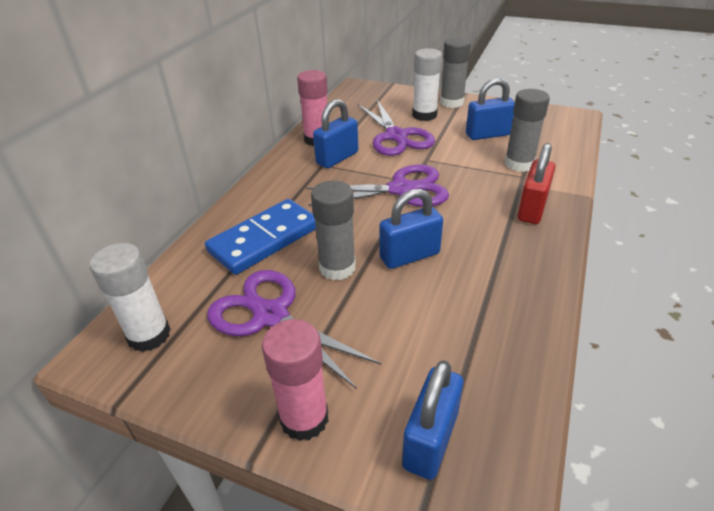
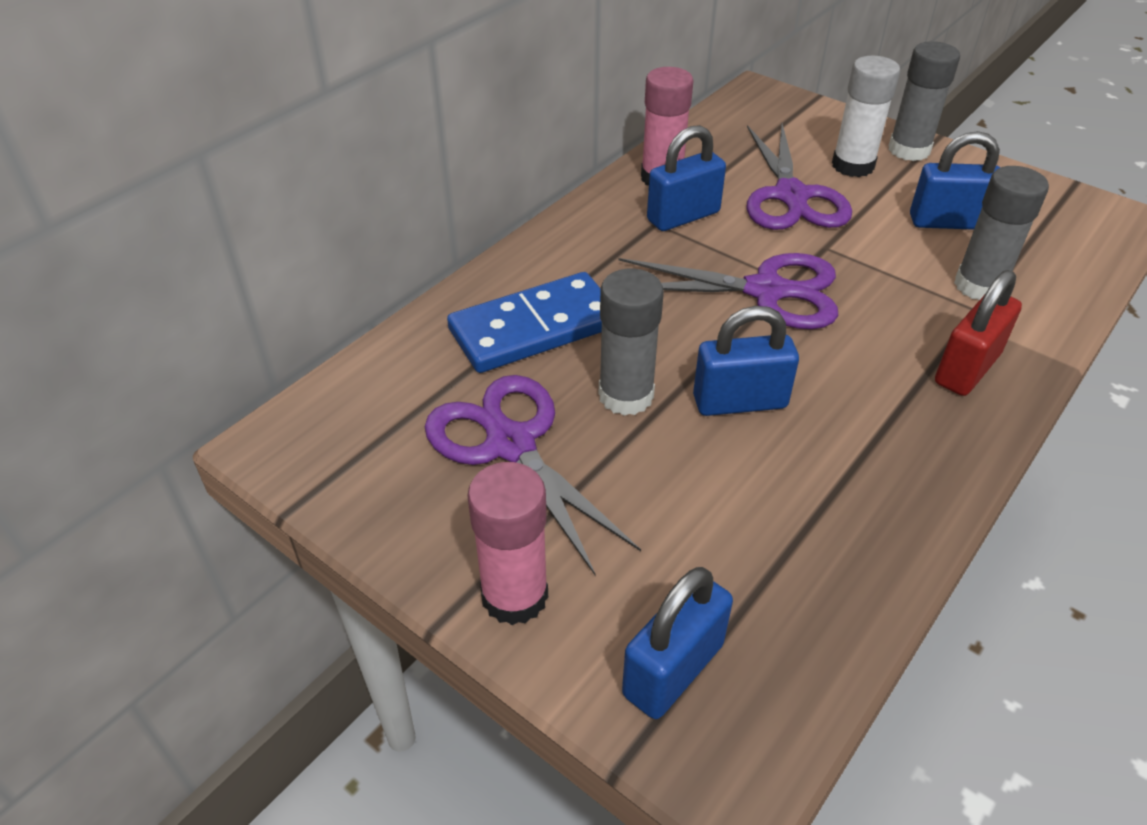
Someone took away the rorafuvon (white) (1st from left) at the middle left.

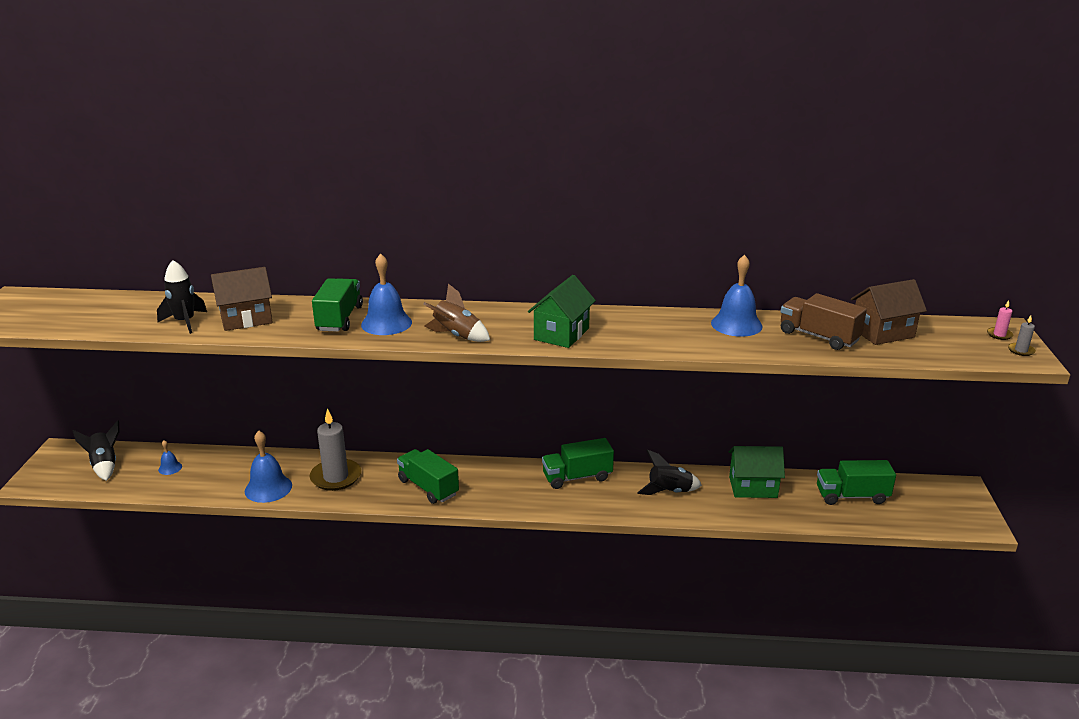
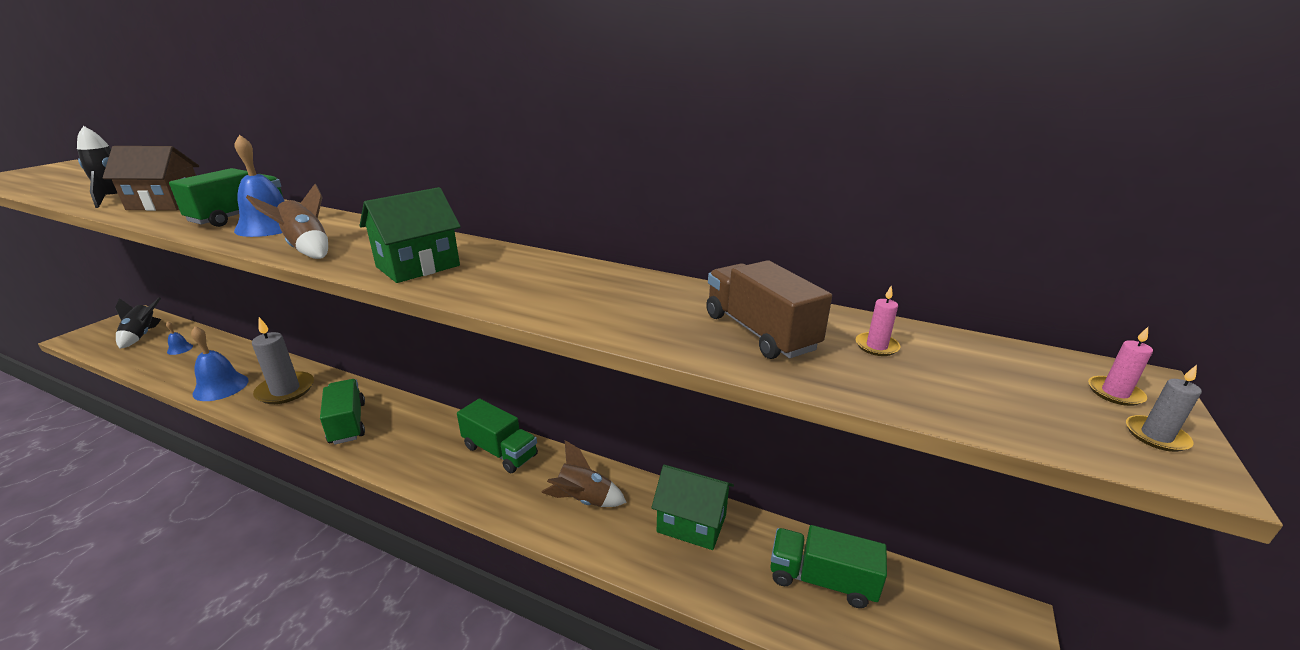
Someone took away the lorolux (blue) (4th from left) at the middle right.
Someone swapped the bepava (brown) (2nd from left) at the middle right for the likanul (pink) (1st from left) at the middle right.
Someone rotated the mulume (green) (3rd from left) at the centre by 150 degrees counterclockwise.
Someone repainted the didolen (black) (3rd from left) at the centre, which became the didolen (brown) (2nd from left) at the bottom centre.

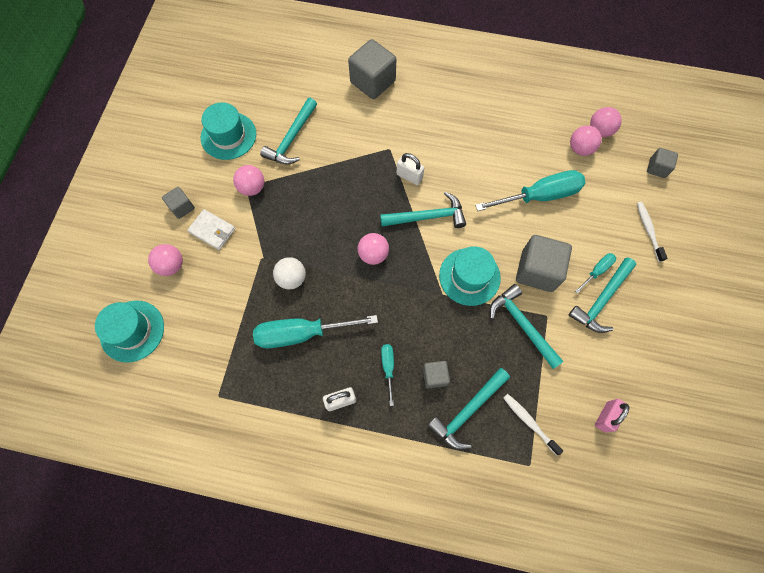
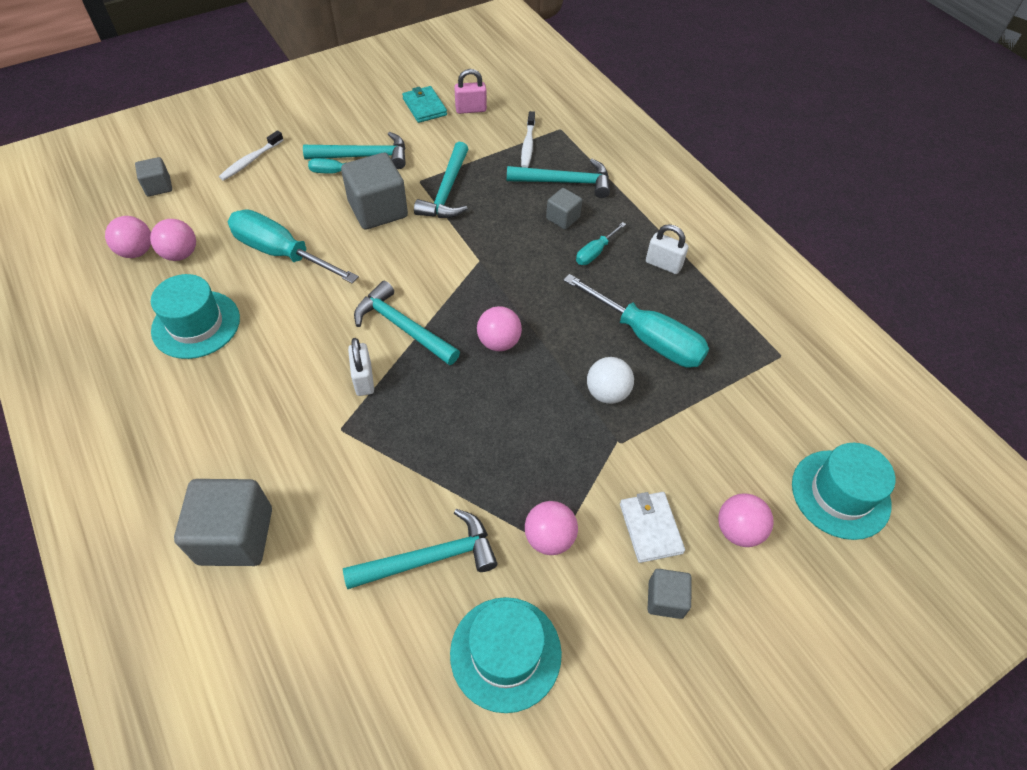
Someone carried the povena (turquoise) (3rd from left in the first image) from the centre to the middle left.
Someone put down the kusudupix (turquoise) at the top centre.

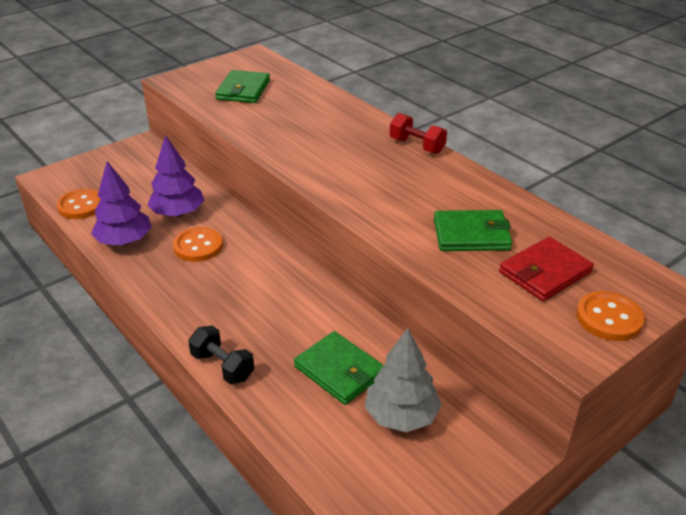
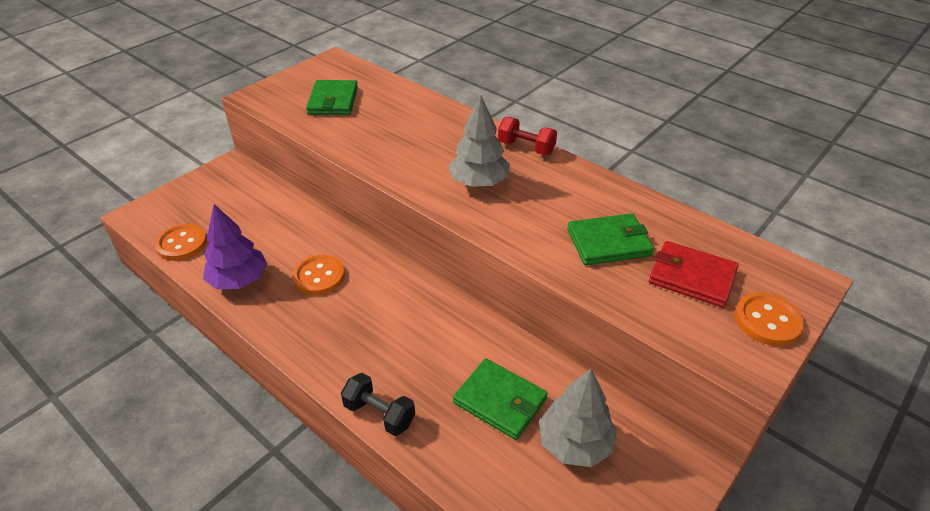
Someone took away the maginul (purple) (2nd from left) at the middle left.
Someone rotated the kusudupix (red) at the middle right by 75 degrees clockwise.
Someone put down the maginul (grey) (1st from left) at the top centre.

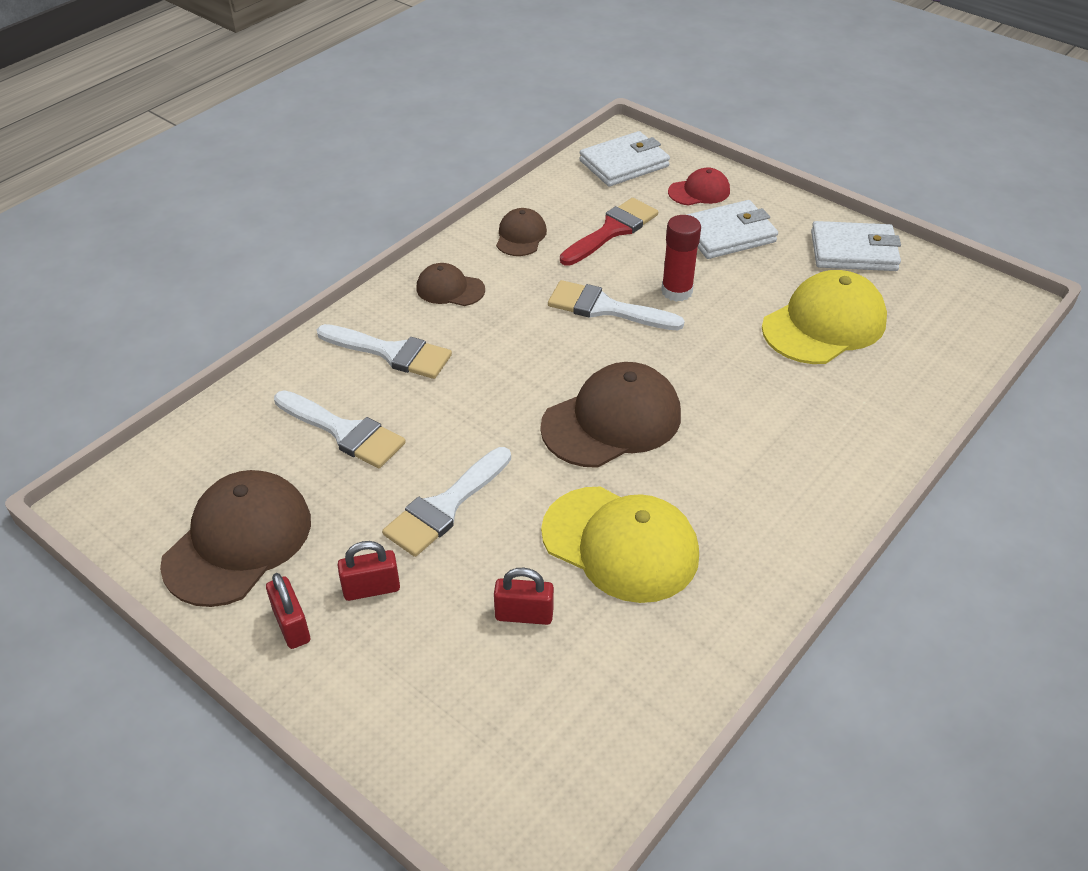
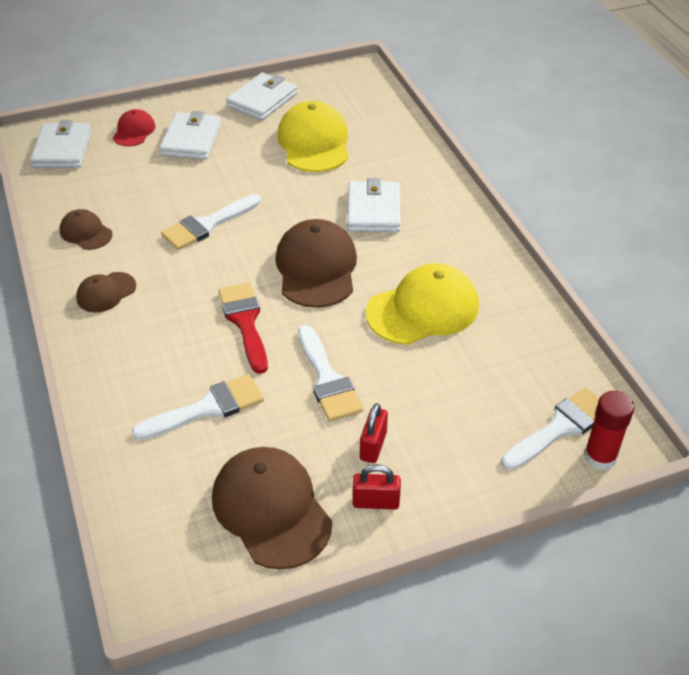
Someone carried the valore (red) from the top centre to the centre.
Someone carried the rorafuvon (red) from the top centre to the middle right.
Someone carried the valore (white) (2nd from left in the first image) from the centre to the middle right.
Someone took away the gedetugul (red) (3rd from left) at the bottom centre.
Someone put down the kusudupix (white) (4th from left) at the top centre.

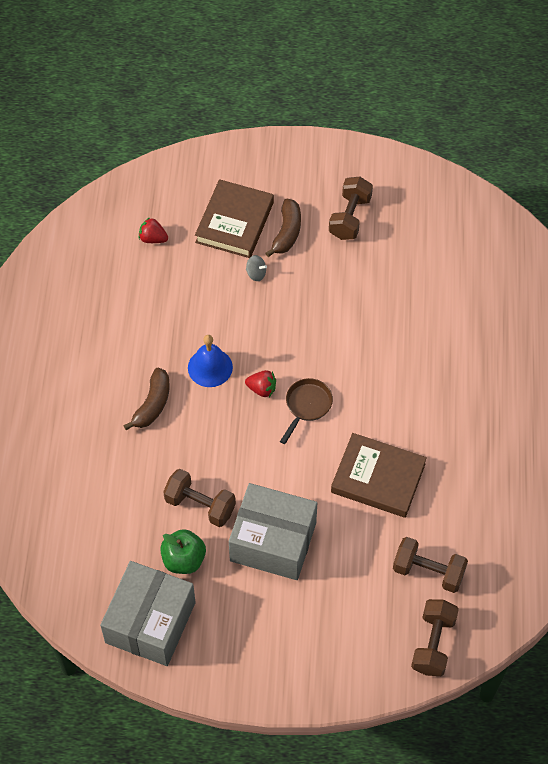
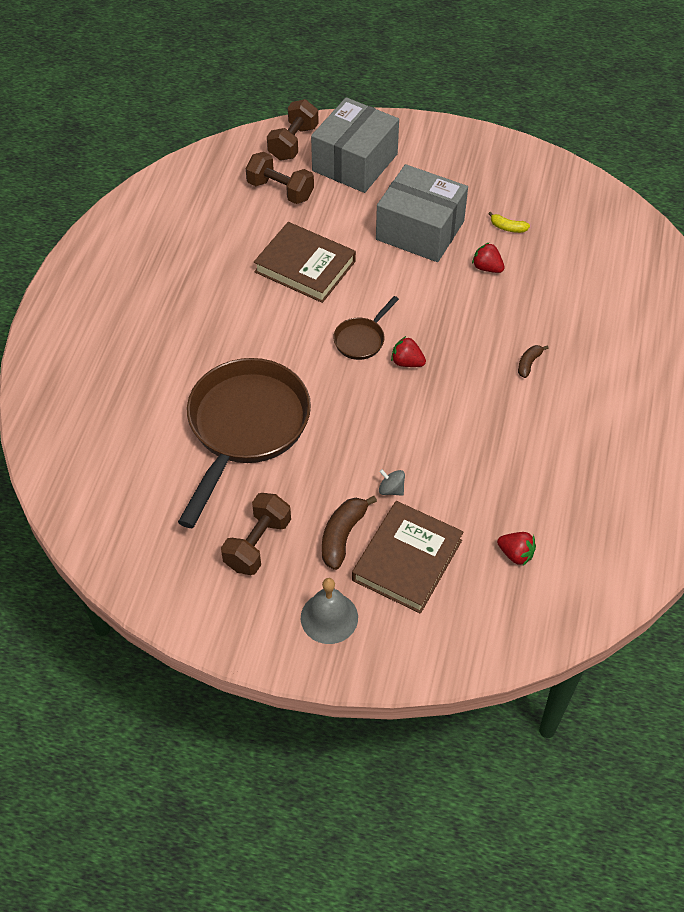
Someone took away the lorolux (blue) at the centre.
Someone scaled the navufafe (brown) (1st from left in the first image) at the middle left by 0.57.
Someone swapped the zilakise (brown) (1st from left) at the centre for the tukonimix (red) (2nd from left) at the top right.
Someone swapped the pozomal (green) at the bottom centre for the navufafe (yellow) at the top right.
Someone carried the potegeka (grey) (1st from left) from the bottom left to the top centre.
Someone put down the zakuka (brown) (1st from left) at the centre.
Someone put down the lorolux (grey) at the bottom centre.

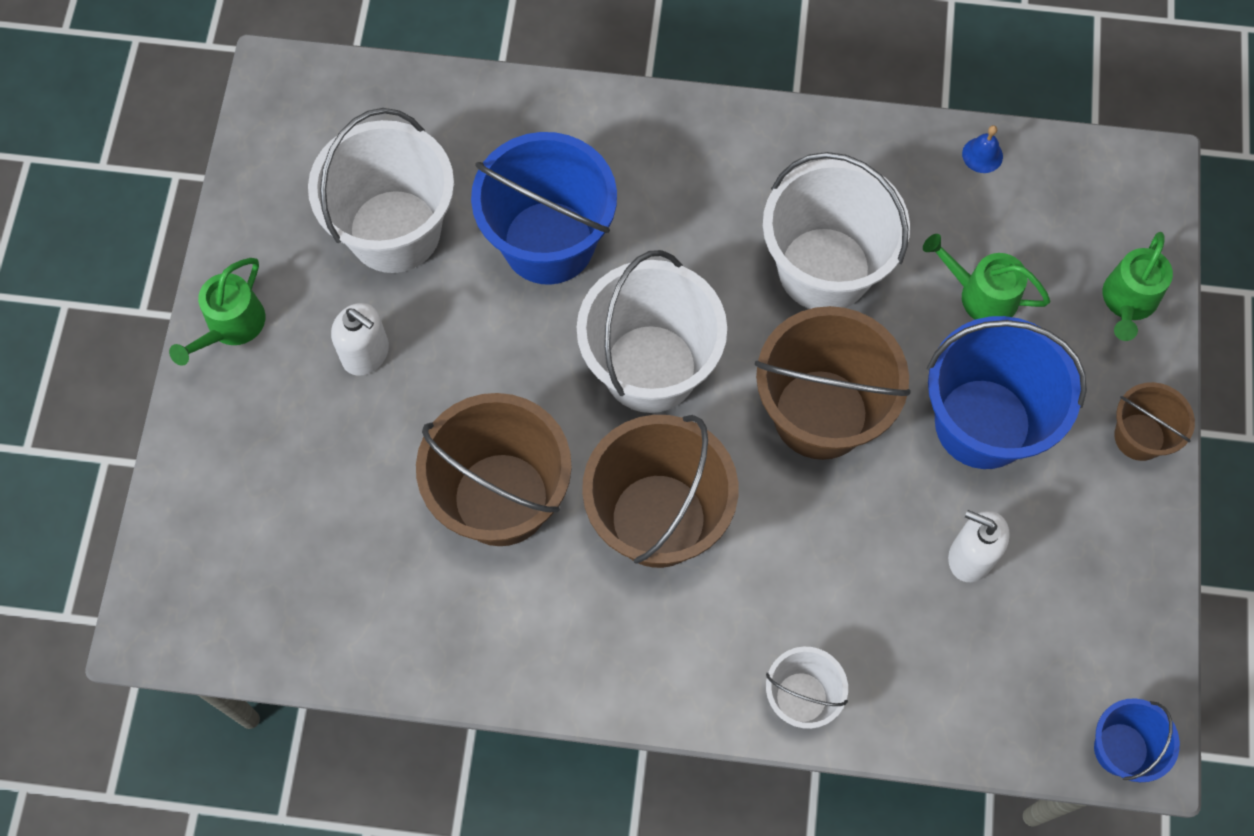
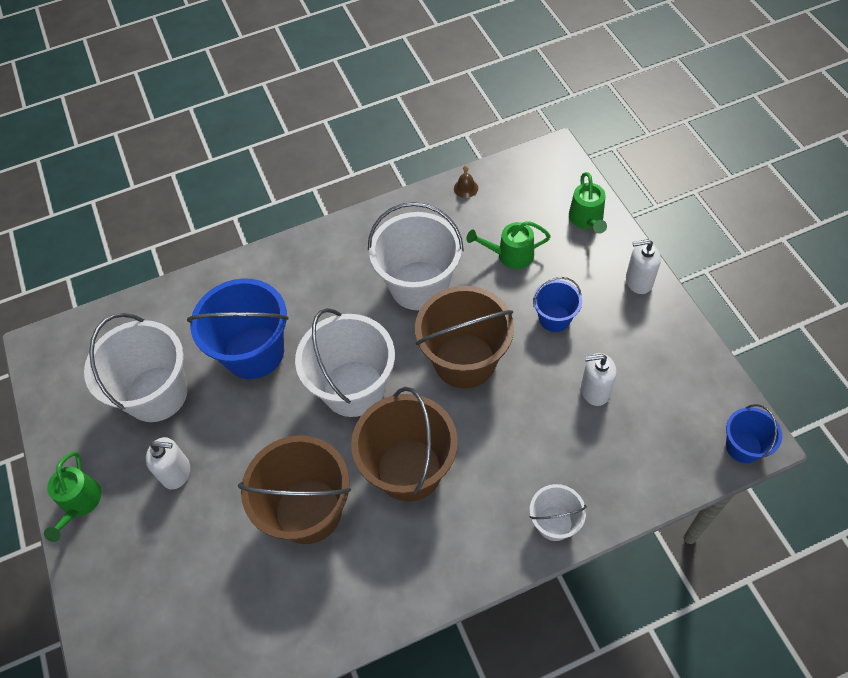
Someone repainted the lorolux (blue) at the top right, which became the lorolux (brown) at the top centre.
Someone scaled the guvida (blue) (2nd from left) at the middle right by 0.52.
Someone swapped the guvida (brown) (4th from left) at the middle right for the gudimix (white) (3rd from left) at the middle right.

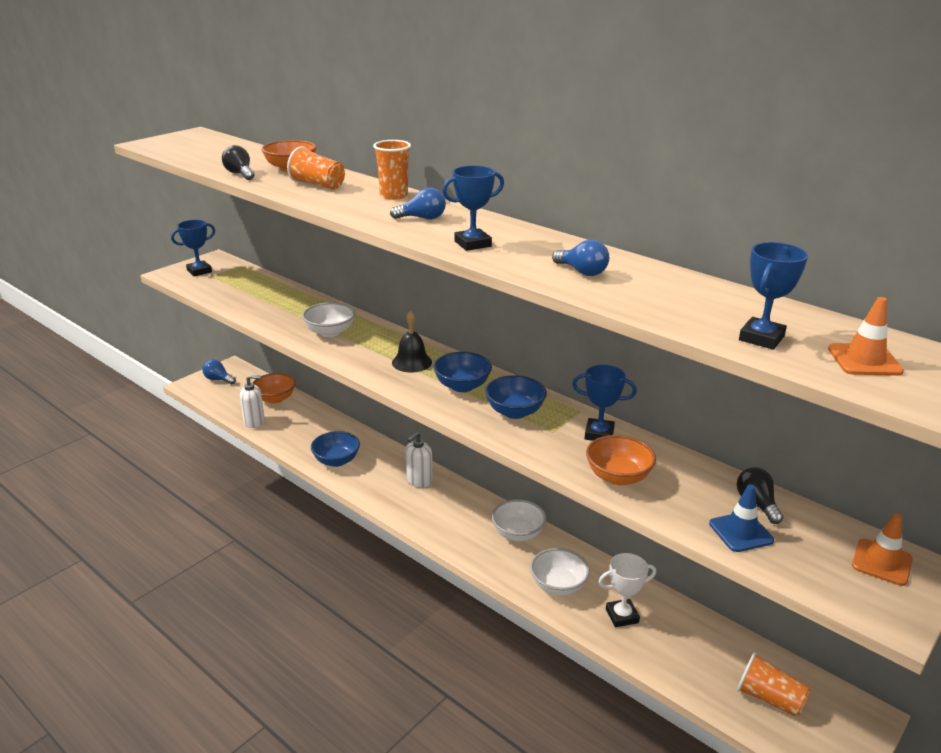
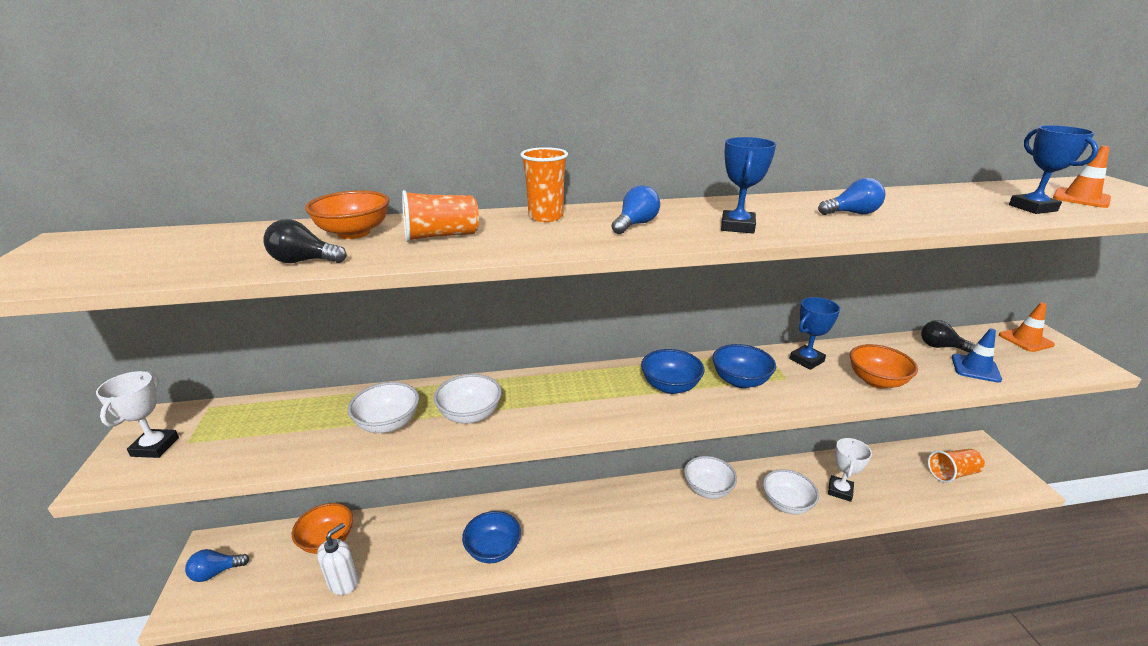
Someone repainted the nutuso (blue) (1st from left) at the top left, which became the nutuso (white) (1st from left) at the middle left.
Someone took away the lorolux (black) at the centre.
Someone took away the gudimix (white) (2nd from left) at the centre.
Someone put down the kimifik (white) (1st from left) at the centre.

